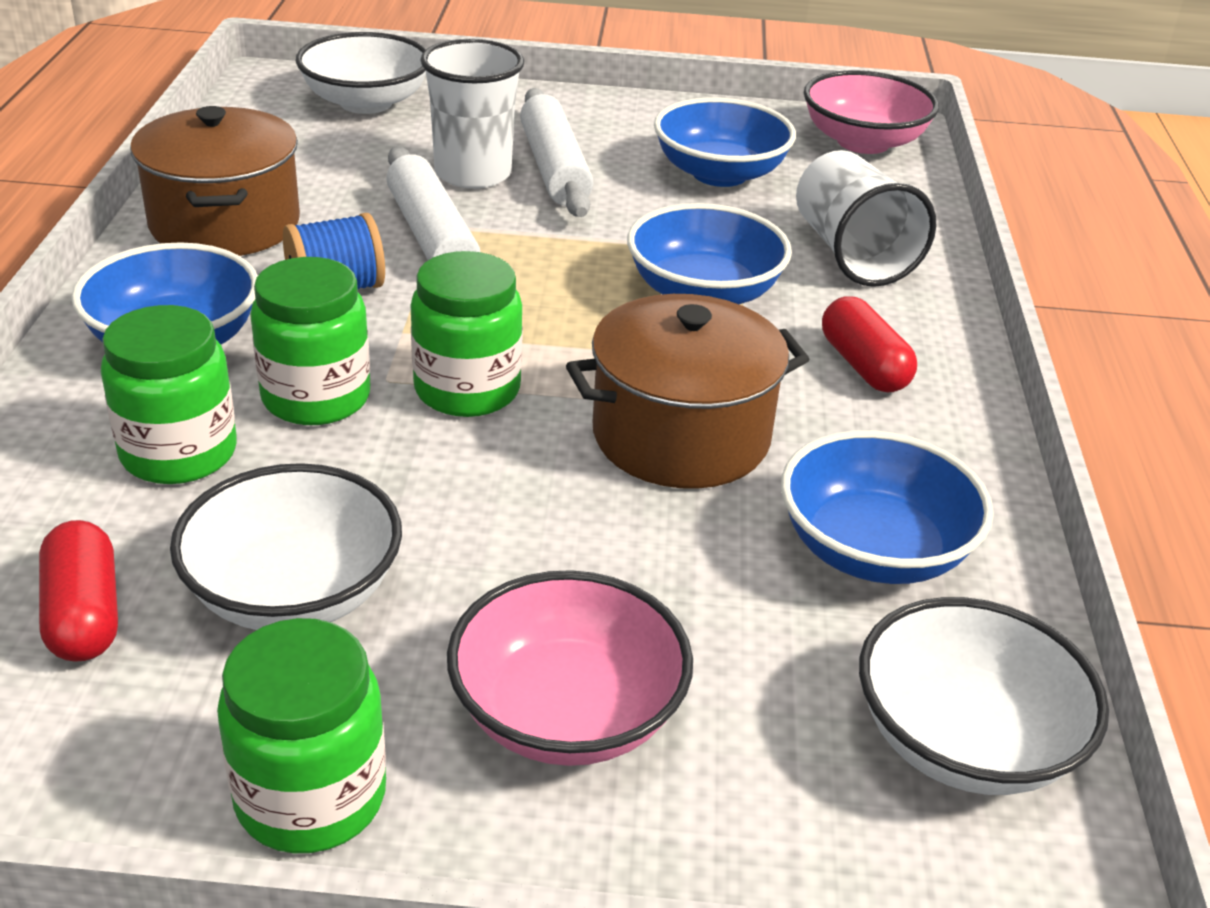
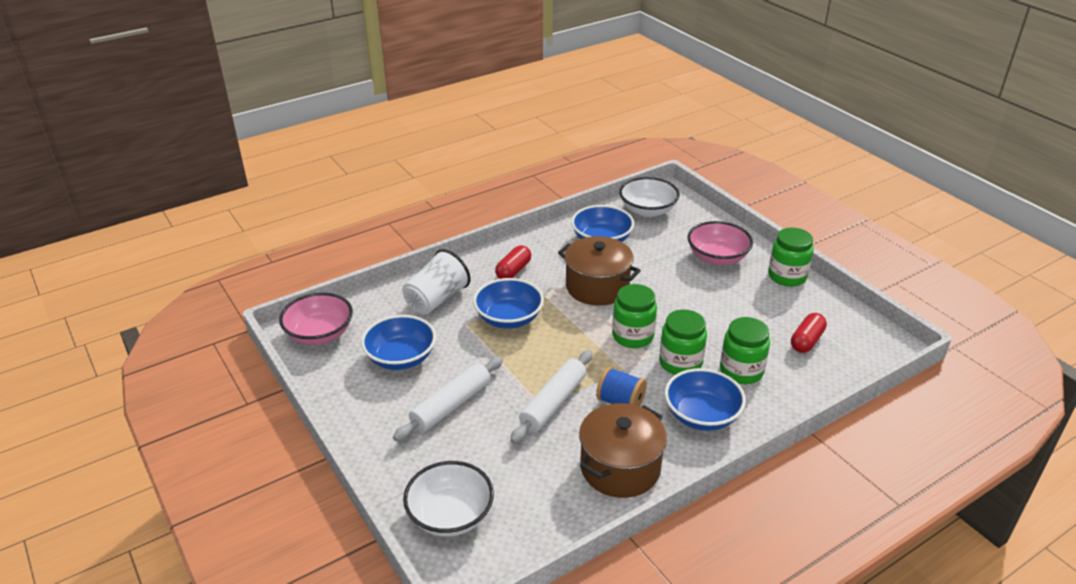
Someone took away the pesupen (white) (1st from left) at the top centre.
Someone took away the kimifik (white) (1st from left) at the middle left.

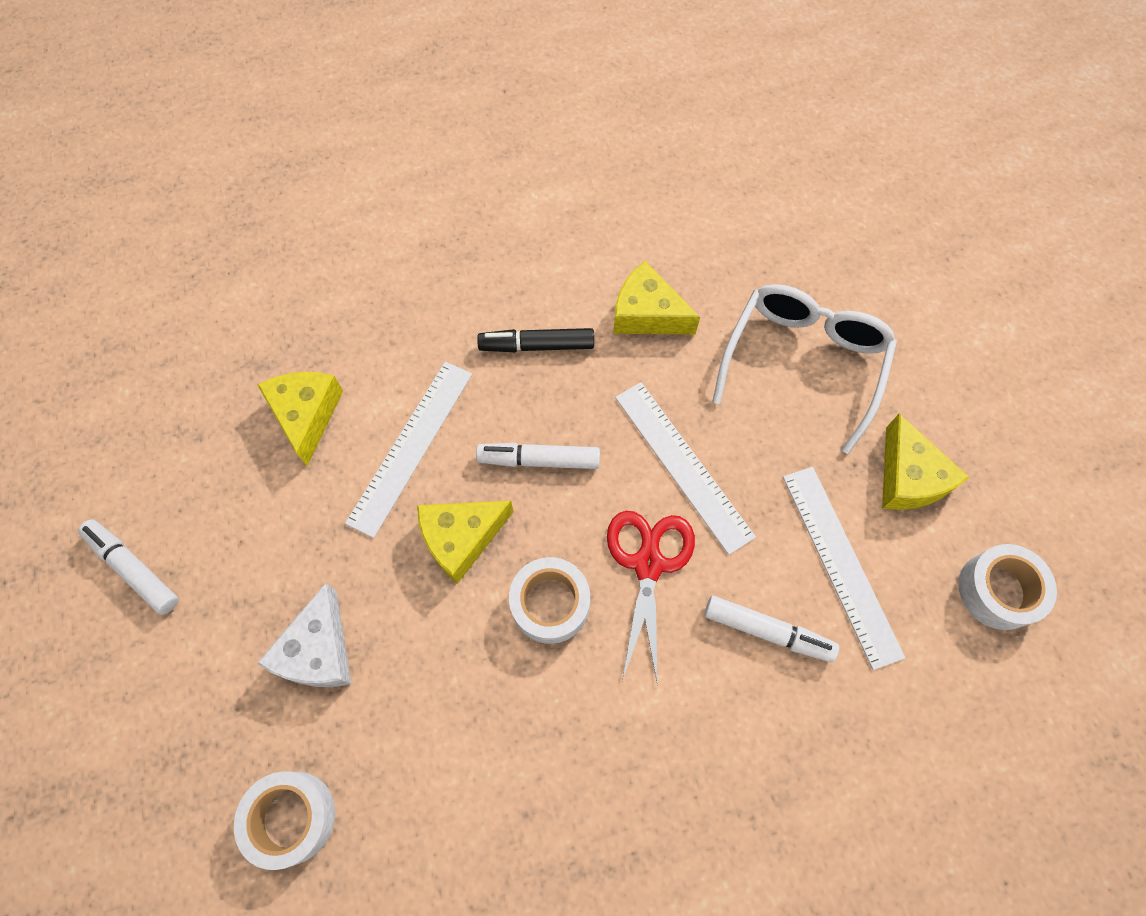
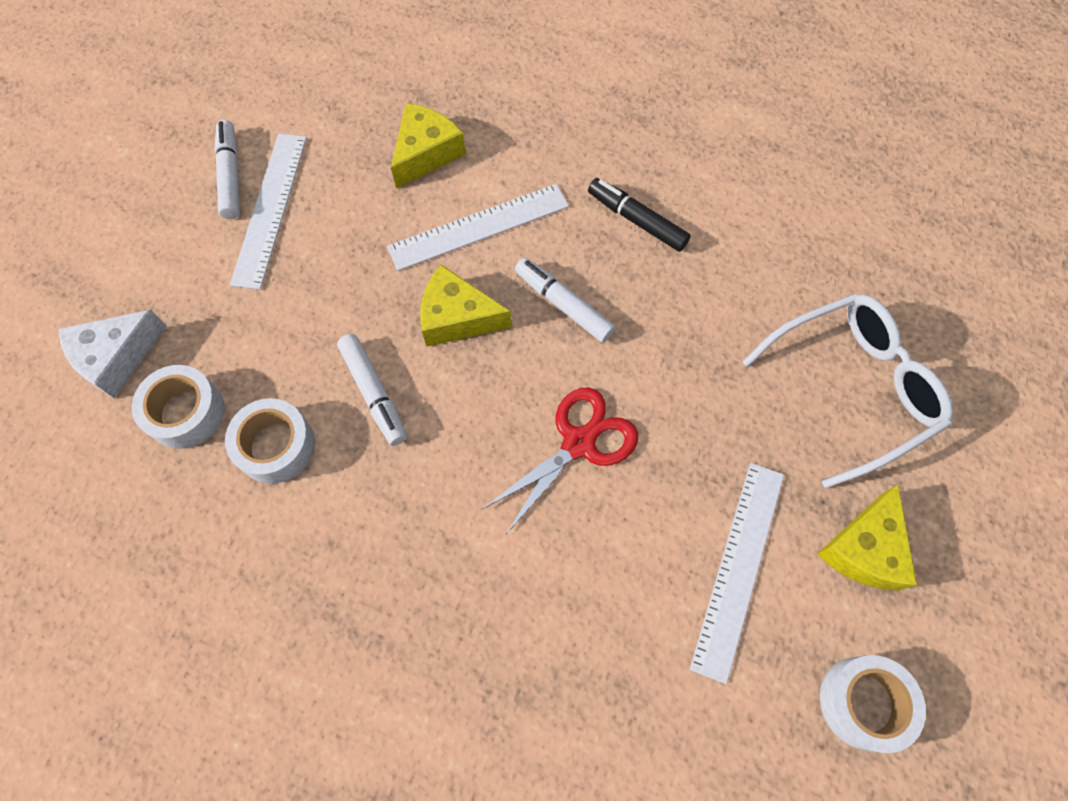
Someone took away the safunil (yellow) (3rd from left) at the top centre.
Someone carried the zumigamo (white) (2nd from left in the first image) from the centre to the top left.
Someone carried the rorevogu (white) (2nd from left) from the centre to the middle left.
Someone carried the safunil (white) from the bottom left to the middle left.
Someone carried the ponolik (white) (3rd from left in the first image) from the bottom right to the centre.

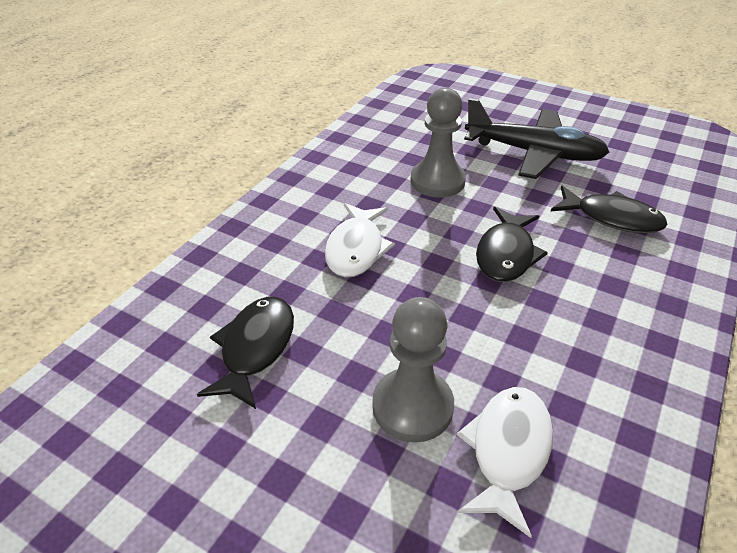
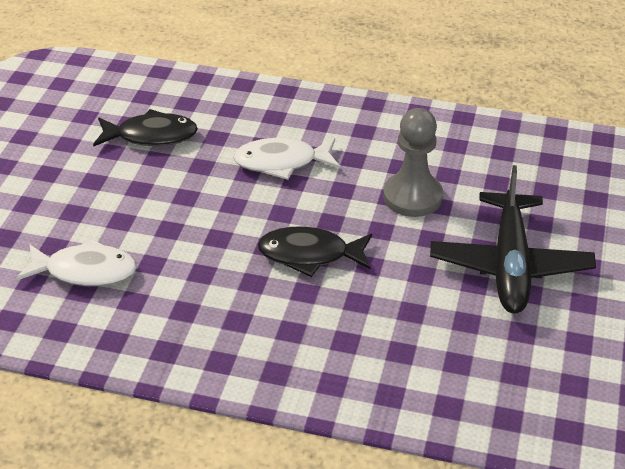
Someone took away the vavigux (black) (3rd from left) at the middle right.
Someone took away the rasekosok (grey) (1st from left) at the bottom centre.

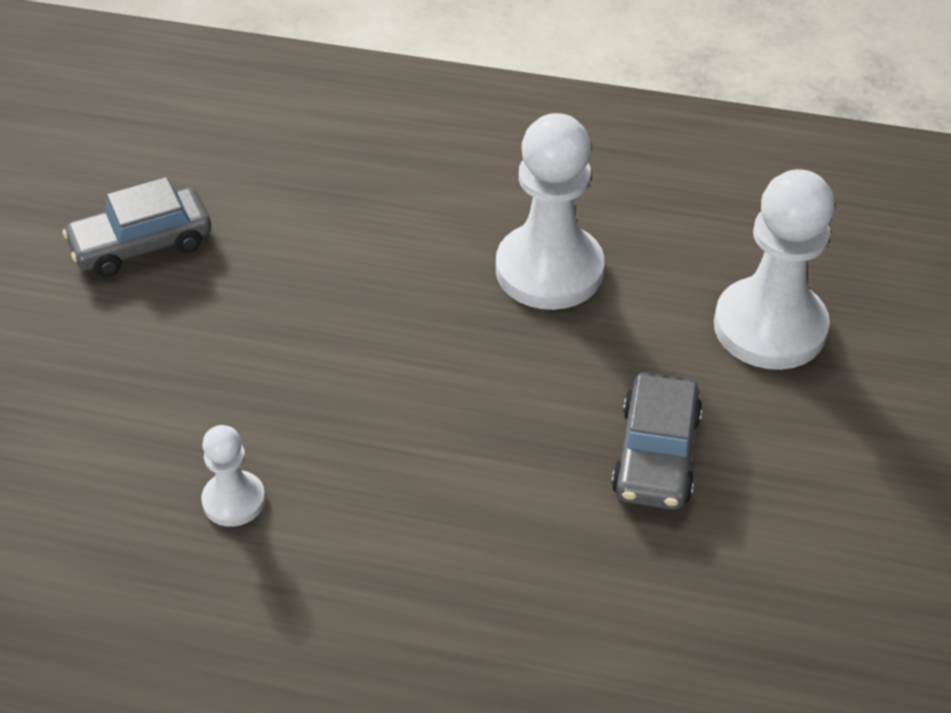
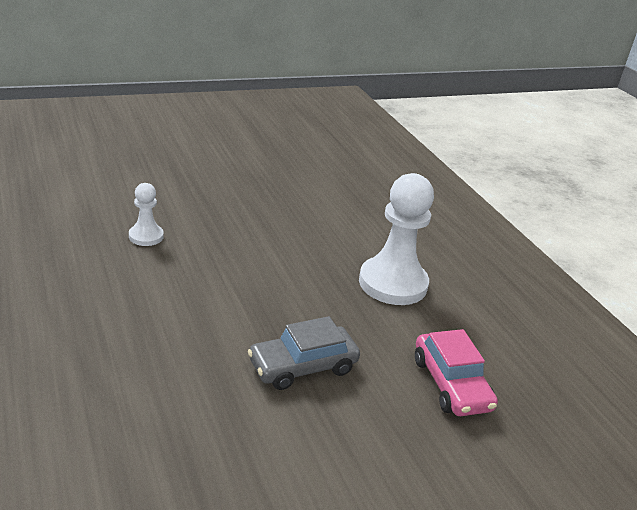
Someone swapped the rasekosok (white) (3rd from left) at the middle right for the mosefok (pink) at the bottom right.
Someone took away the mosefok (grey) (1st from left) at the top left.

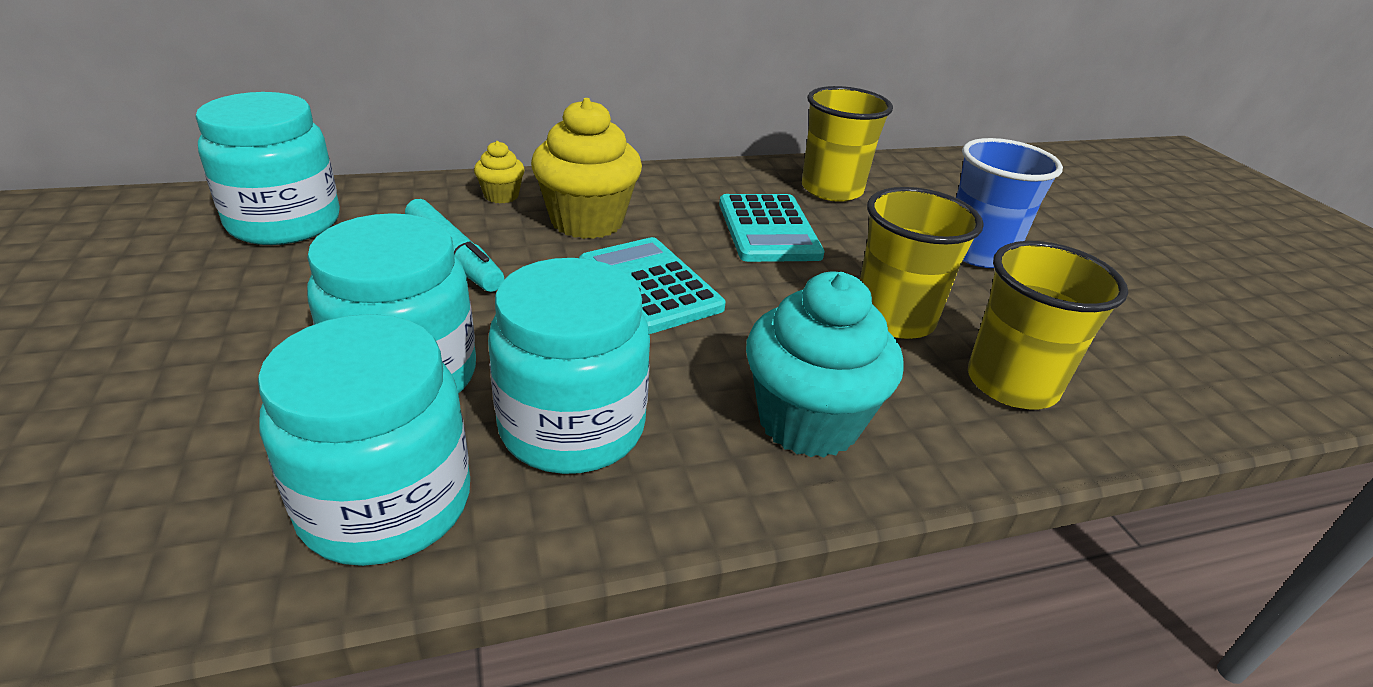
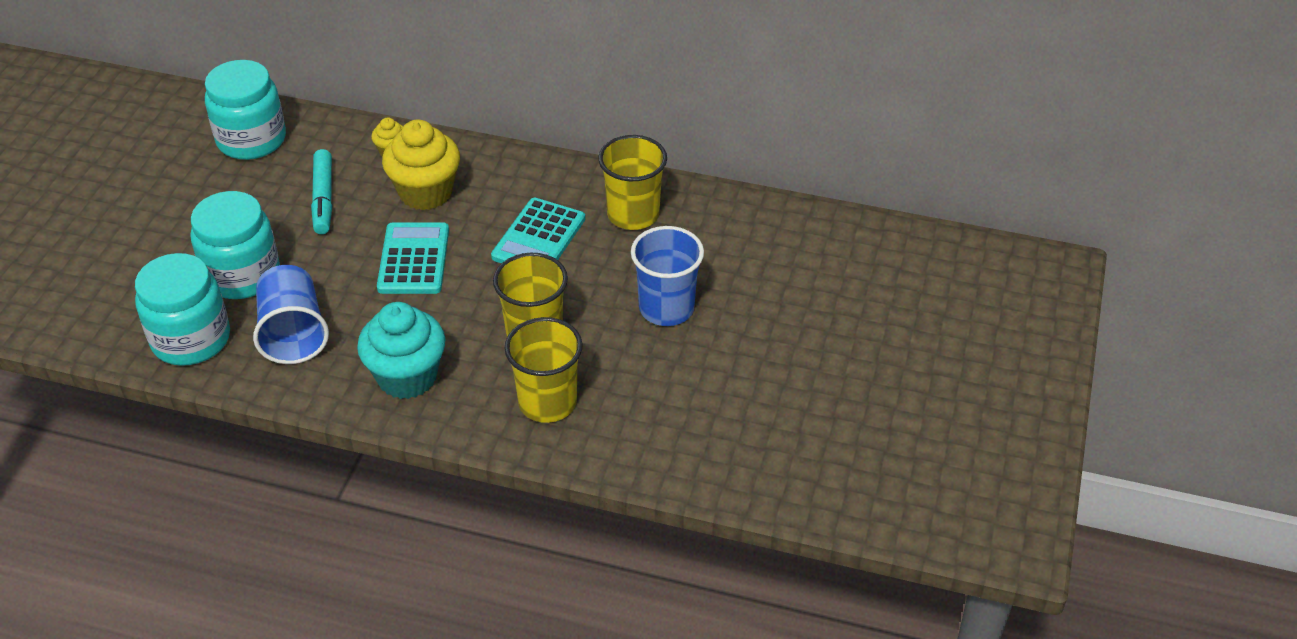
Someone swapped the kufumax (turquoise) (4th from left) at the centre for the pesupen (blue) (1st from left) at the middle left.

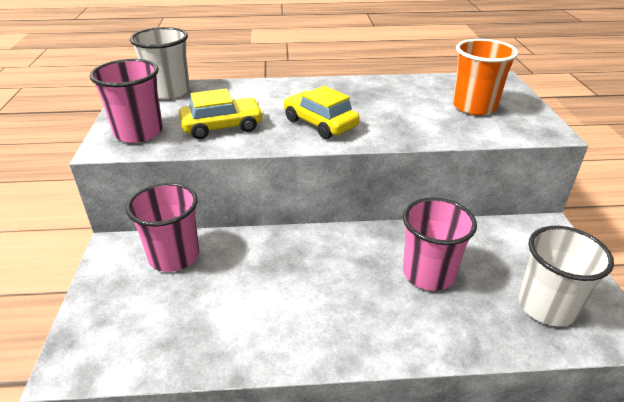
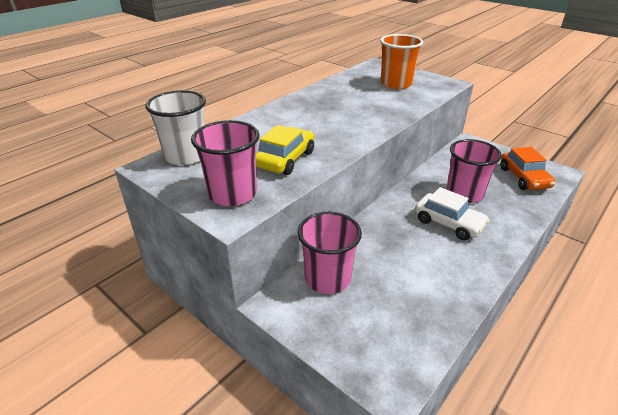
Someone took away the mosefok (yellow) (2nd from left) at the top centre.
Someone swapped the pesupen (white) (2nd from left) at the bottom right for the mosefok (orange) at the middle right.
Someone put down the mosefok (white) at the middle right.

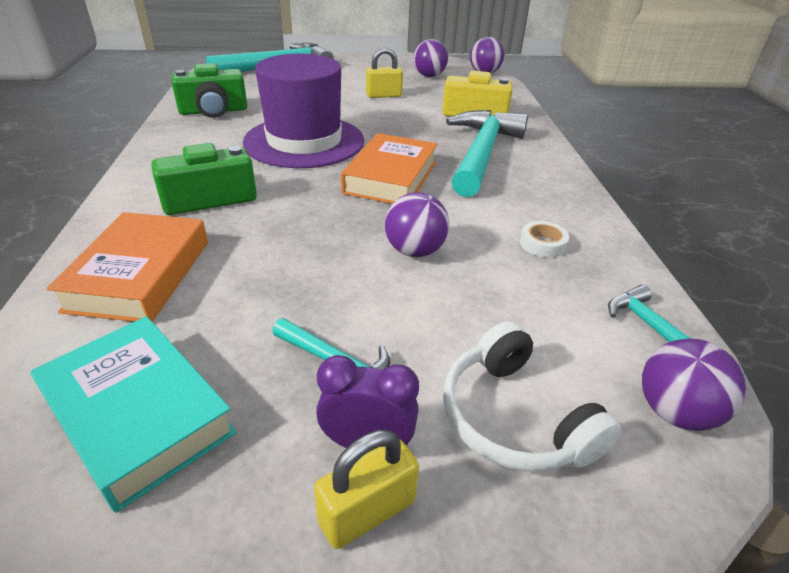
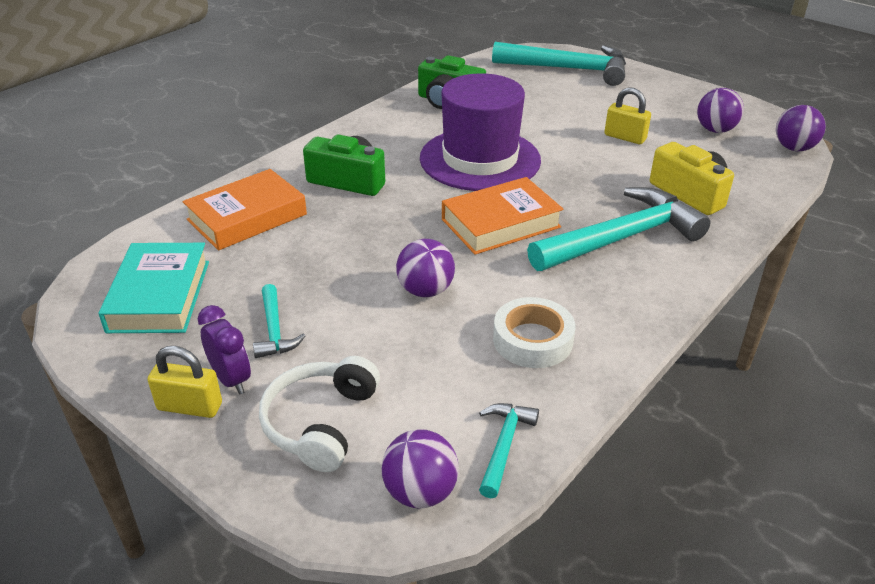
Someone scaled the rorevogu (white) at the middle right by 1.71.

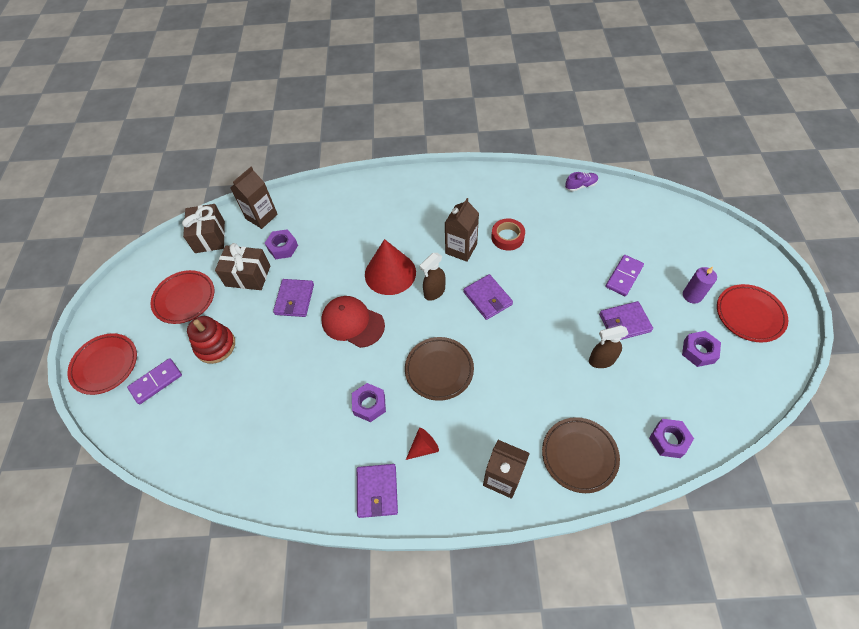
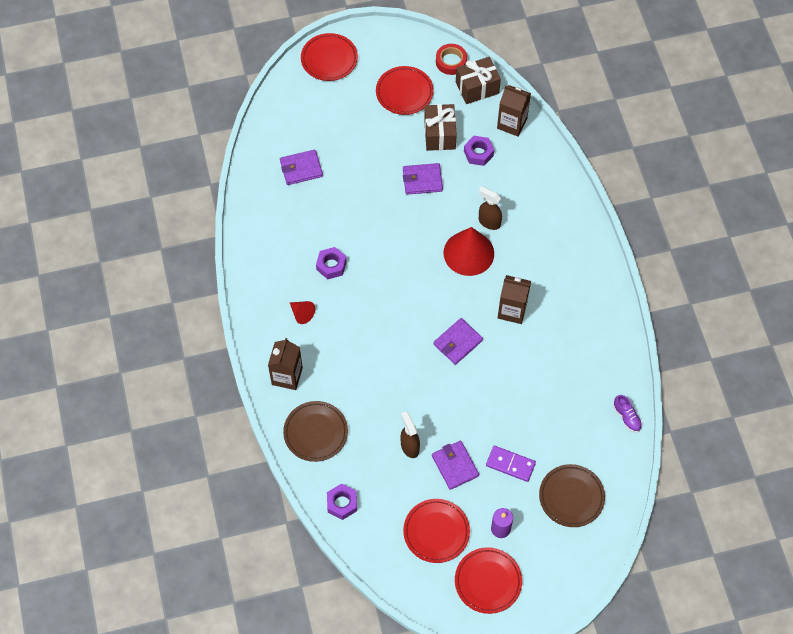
Someone carried the rorevogu (red) from the centre to the top centre.
Someone carried the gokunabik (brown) (1st from left in the first image) from the centre to the top centre.
Someone took away the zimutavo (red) at the centre.
Someone took away the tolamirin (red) at the middle left.
Someone swapped the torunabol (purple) (4th from left) at the middle right for the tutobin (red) (3rd from left) at the bottom centre.
Someone carried the tutobin (brown) (1st from left in the first image) from the centre to the bottom right.
Someone took away the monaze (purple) (1st from left) at the middle left.
Someone carried the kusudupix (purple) (2nd from left in the first image) from the bottom centre to the top centre.

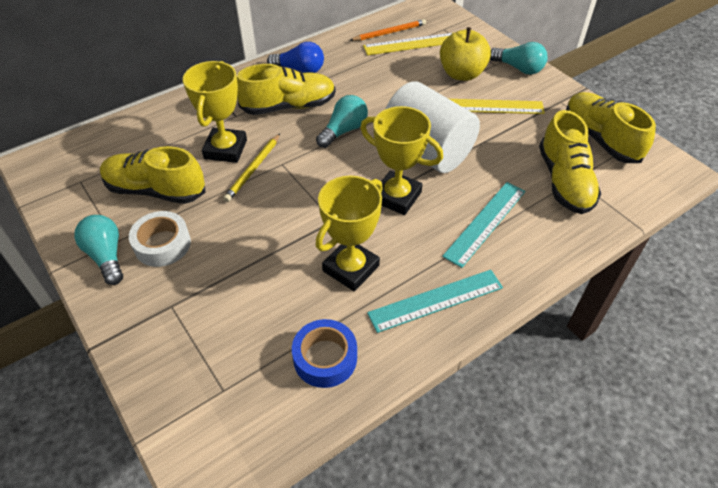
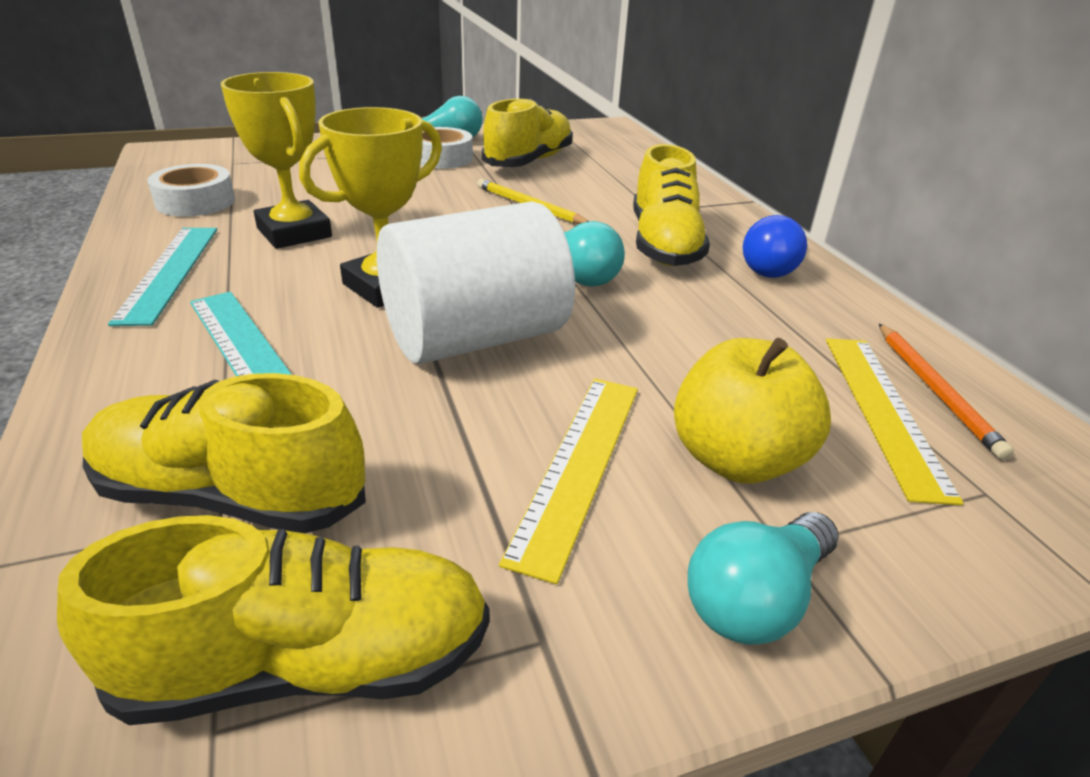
Someone took away the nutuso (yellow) (1st from left) at the top left.
Someone repainted the rorevogu (blue) at the bottom centre, which became the rorevogu (white) (1st from left) at the top left.

